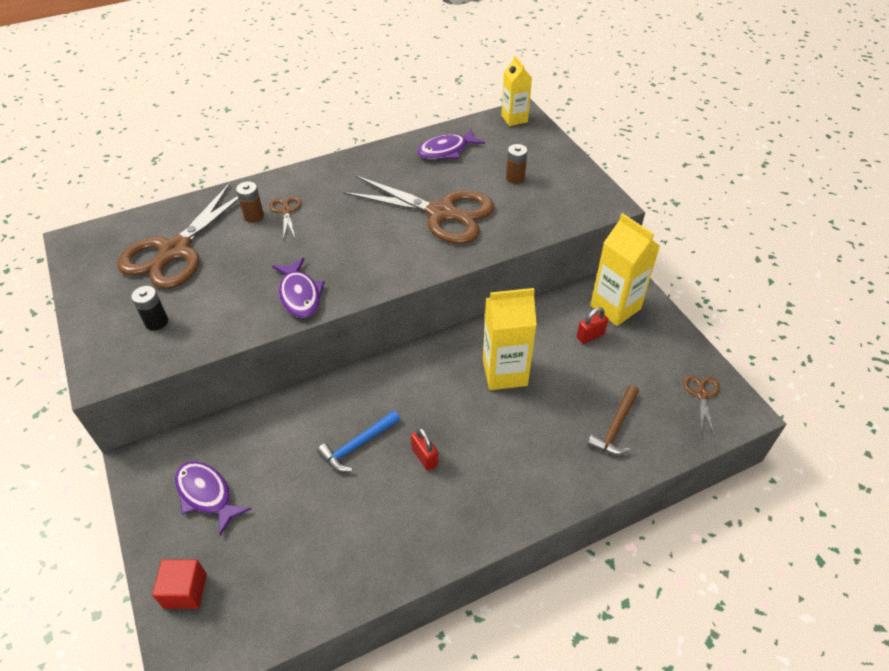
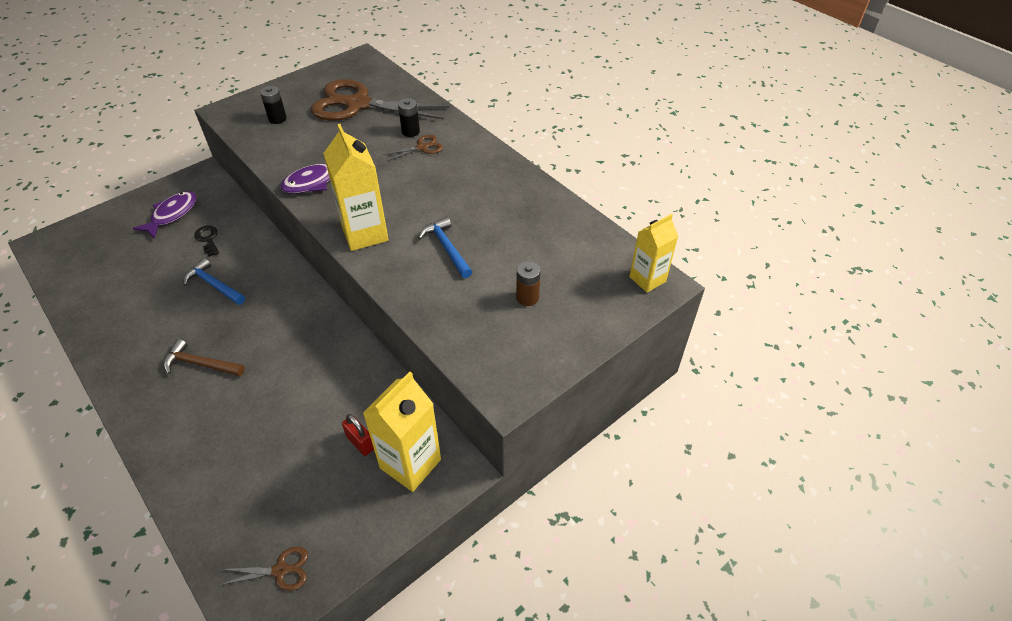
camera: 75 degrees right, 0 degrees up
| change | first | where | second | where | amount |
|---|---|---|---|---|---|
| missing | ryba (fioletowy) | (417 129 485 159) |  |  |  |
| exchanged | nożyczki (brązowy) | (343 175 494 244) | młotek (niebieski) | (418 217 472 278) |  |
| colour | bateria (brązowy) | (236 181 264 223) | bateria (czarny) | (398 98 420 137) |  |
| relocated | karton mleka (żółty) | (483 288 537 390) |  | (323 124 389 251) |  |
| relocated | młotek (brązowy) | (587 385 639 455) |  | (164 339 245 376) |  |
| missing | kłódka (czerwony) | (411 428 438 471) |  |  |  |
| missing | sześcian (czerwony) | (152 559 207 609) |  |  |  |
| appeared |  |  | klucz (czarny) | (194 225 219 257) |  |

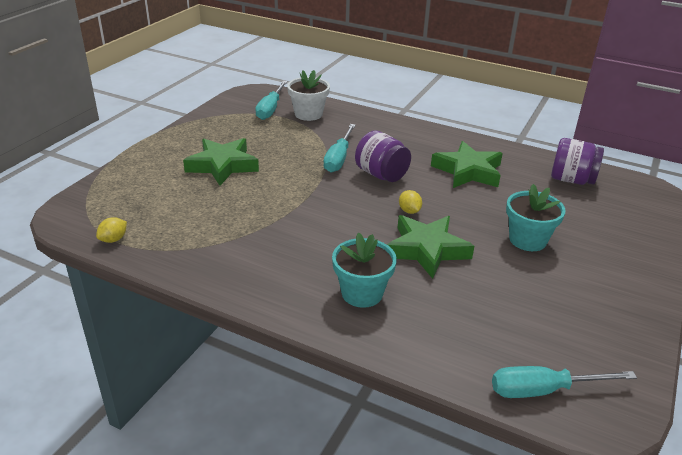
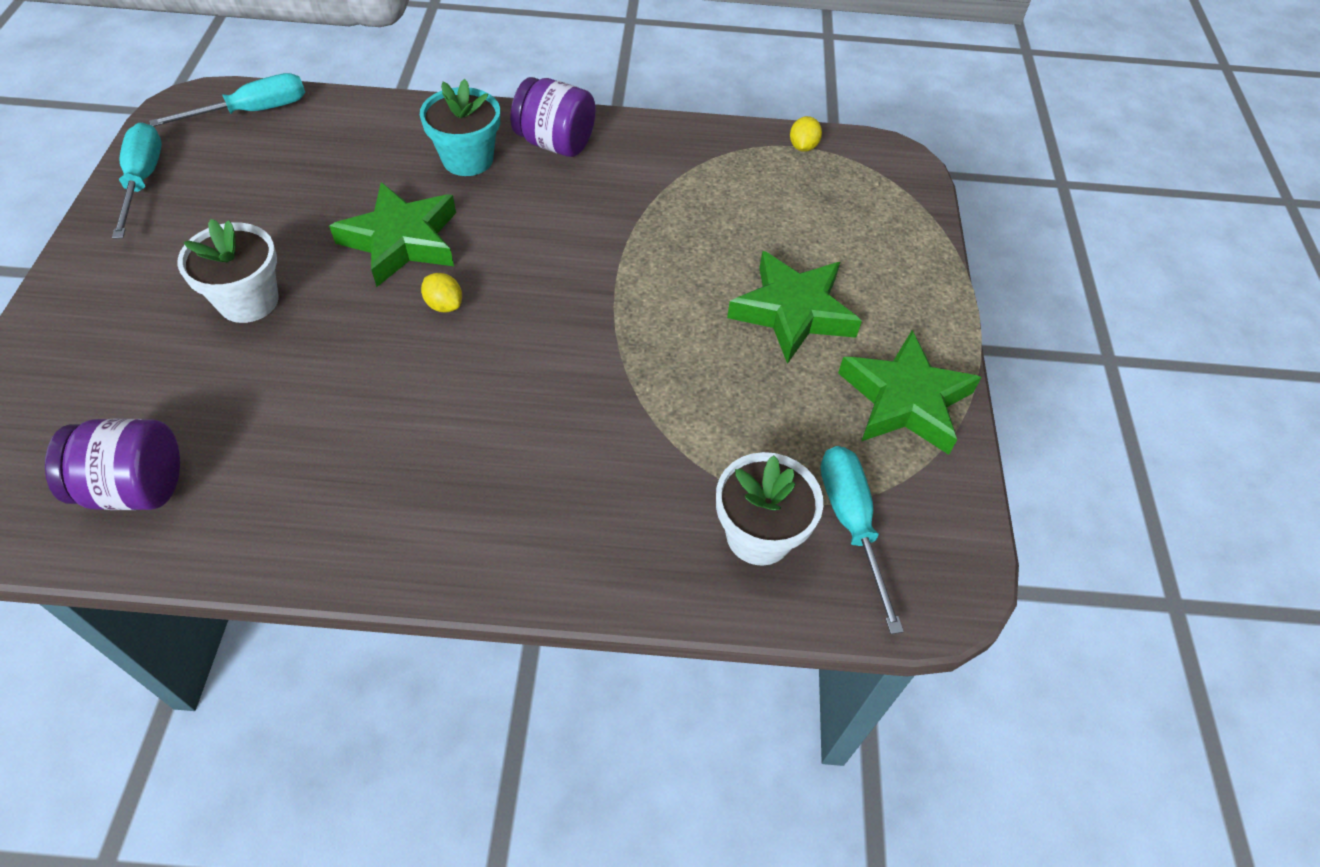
camera: 155 degrees right, 20 degrees up
| change | first | where | second | where | amount |
|---|---|---|---|---|---|
| relocated | śrubokręt (turkusowy) | (323 124 356 172) |  | (112 123 162 239) |  |
| relocated | słoik (fioletowy) | (355 130 411 182) |  | (510 77 596 157) |  |
| relocated | gwiazda (zielony) | (431 141 503 188) |  | (838 330 982 455) |  |
| colour | doniczka (turkusowy) | (506 184 566 251) | doniczka (biały) | (178 219 279 323) |  |

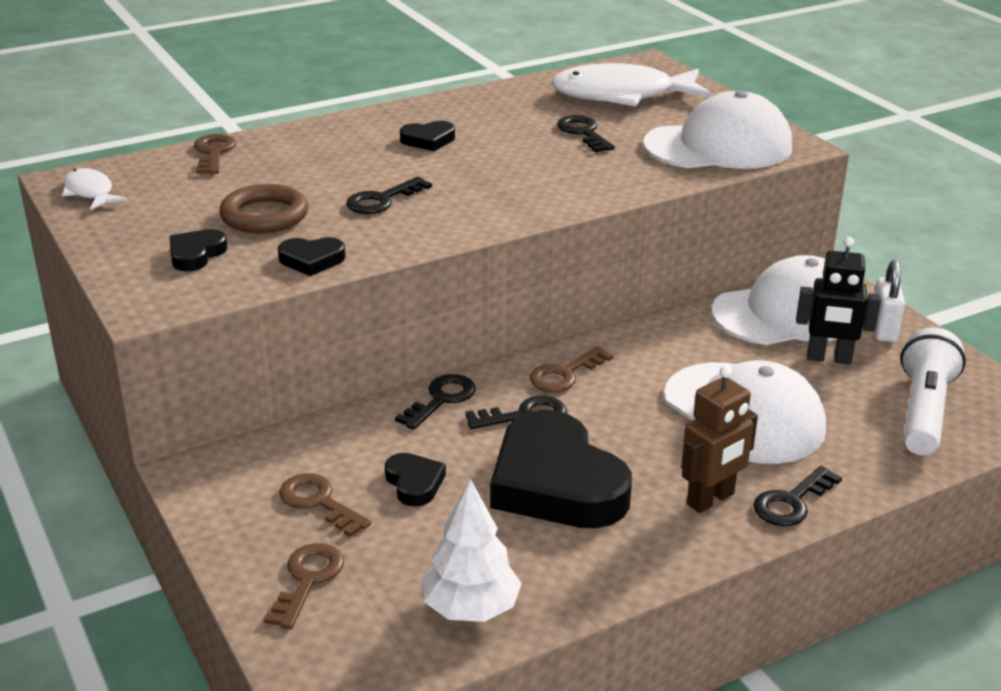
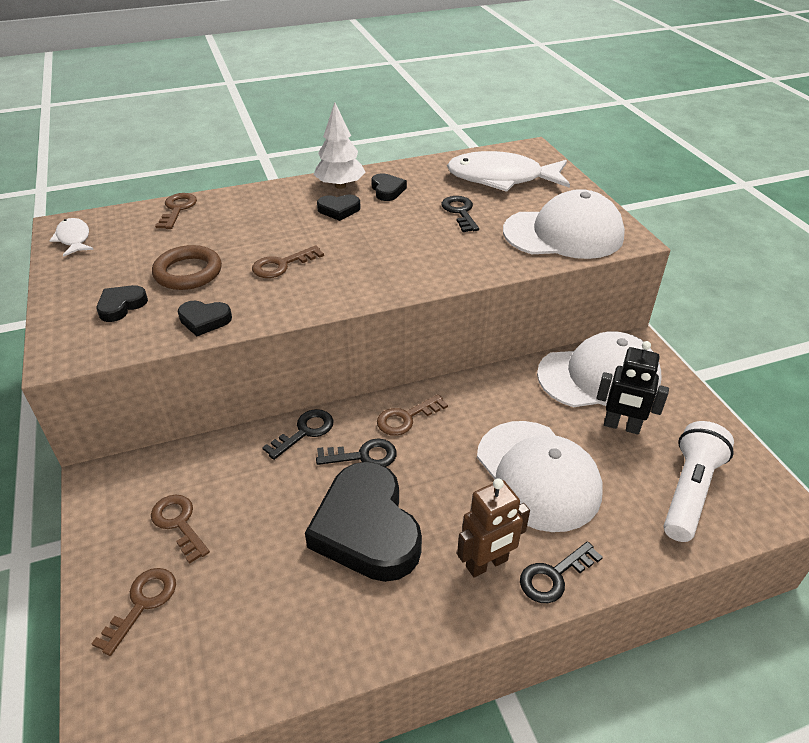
camera: 10 degrees right, 10 degrees up
| change | first | where | second | where | amount |
|---|---|---|---|---|---|
| colour | klucz (czarny) | (346 177 432 214) | klucz (brązowy) | (252 245 324 278) |  |
| missing | kłódka (biały) | (874 260 905 342) |  |  |  |
| relocated | serce (czarny) | (385 453 446 507) |  | (371 173 407 201) |  |
| relocated | drzewko (biały) | (422 479 522 622) |  | (314 102 366 189) |  |

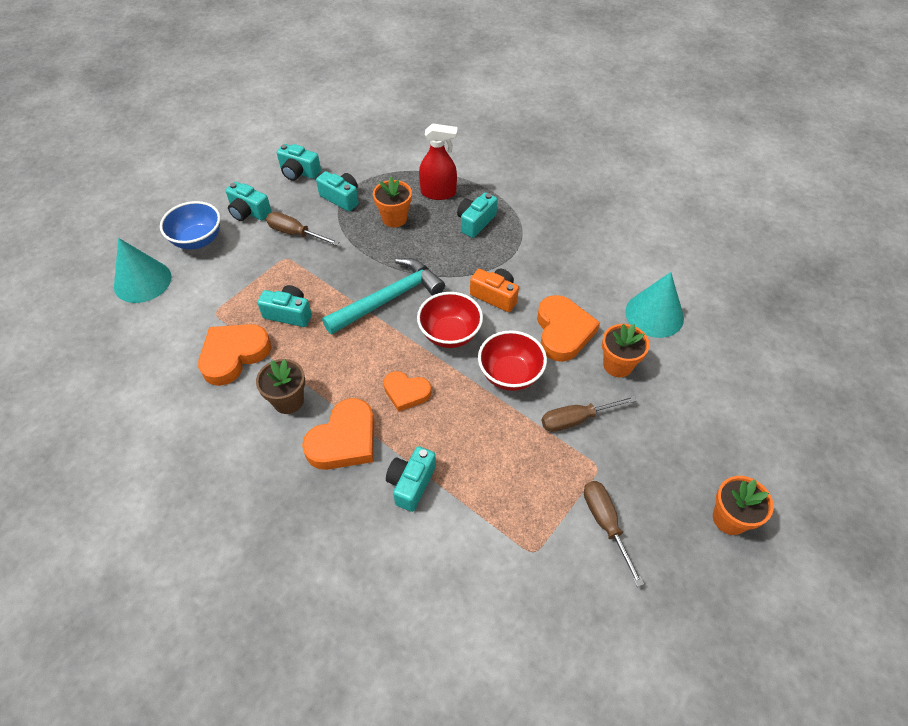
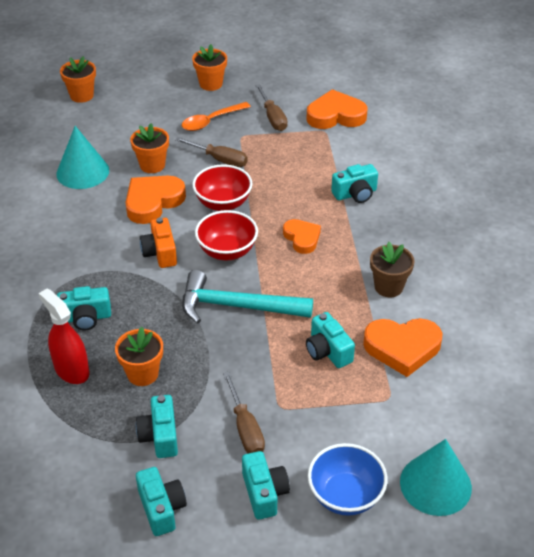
camera: 135 degrees left, 10 degrees down
| change | first | where | second | where | amount |
|---|---|---|---|---|---|
| relocated | serce (pomarańczowy) | (302 398 374 470) |  | (306 89 367 129) |  |
| spun | śrubokręt (brązowy) | (584 481 644 587) |  | (256 85 288 131) | 45 degrees counterclockwise |
| appeared |  |  | doniczka (pomarańczowy) | (60 56 96 103) |  |
| appeared |  |  | łyżka (pomarańczowy) | (182 102 251 131) |  |

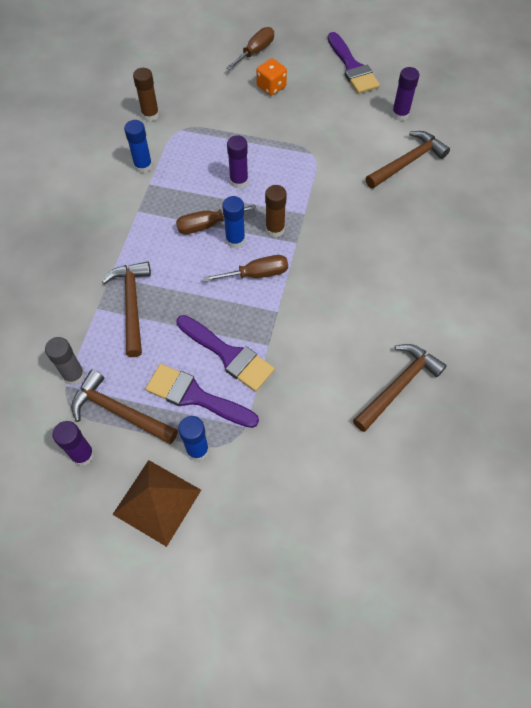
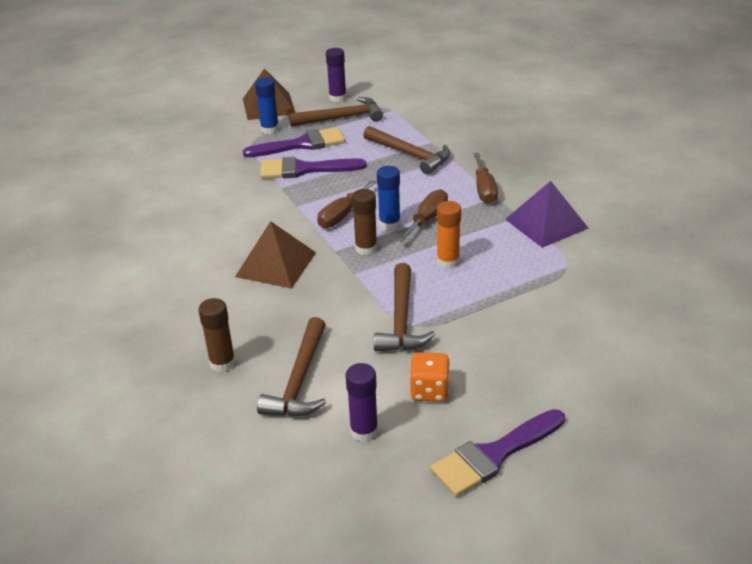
camera: 140 degrees right, 25 degrees down
| change | first | where | second | where | amount |
|---|---|---|---|---|---|
| relocated | śrubokręt (brązowy) | (226 27 274 70) |  | (474 153 498 204) |  |
| spun | pędzel (fioletowy) | (328 32 380 94) |  | (430 409 565 497) | 60 degrees counterclockwise |
| relocated | kostka do gry (pomarańczowy) | (256 58 287 96) |  | (410 352 450 402) |  |
| relocated | klej w sztyfcie (brązowy) | (133 68 159 121) |  | (198 298 236 372) |  |
| exchanged | klej w sztyfcie (niebieski) | (124 120 152 173) | piramida (fioletowy) | (505 181 589 248) |  |
| colour | klej w sztyfcie (fioletowy) | (227 135 248 189) | klej w sztyfcie (pomarańczowy) | (437 201 461 269) |  |
| missing | klej w sztyfcie (szary) | (45 337 85 385) |  |  |  |
| relocated | młotek (brązowy) | (353 344 447 432) |  | (374 263 435 351) |  |
| appeared |  |  | piramida (brązowy) | (235 221 316 289) |  |

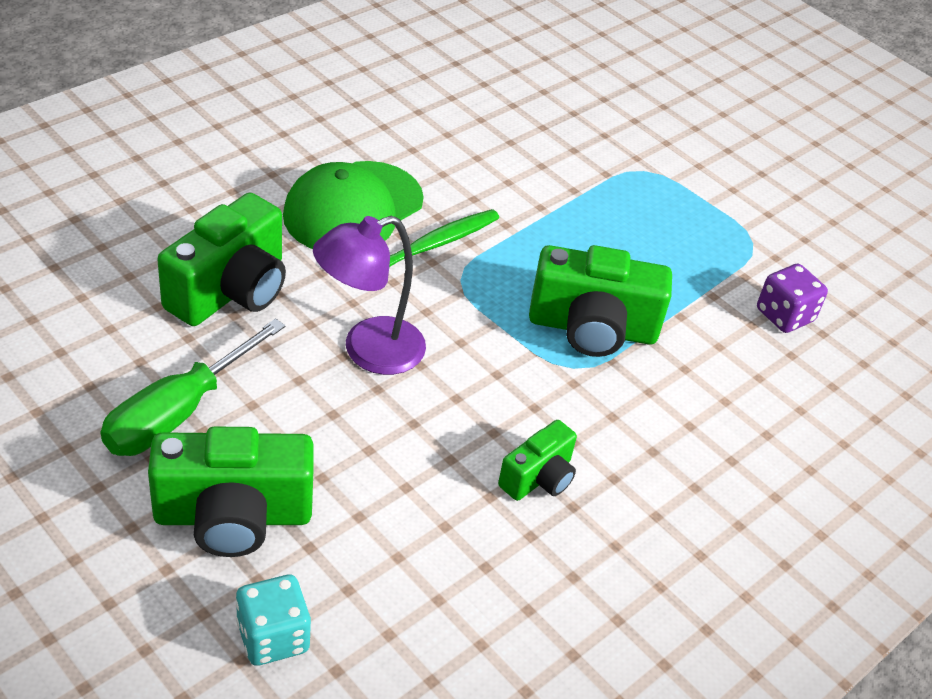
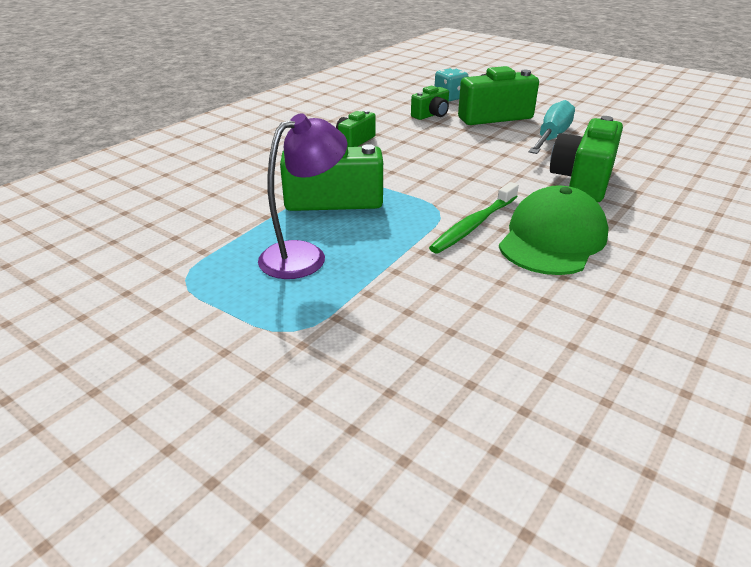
camera: 175 degrees right, 10 degrees down
| change | first | where | second | where | amount |
|---|---|---|---|---|---|
| relocated | lampka (fioletowy) | (313 216 426 375) |  | (258 113 347 279) |  |
| missing | kostka do gry (fioletowy) | (757 264 828 333) |  |  |  |
| colour | śrubokręt (zielony) | (101 318 285 456) | śrubokręt (turkusowy) | (529 100 575 154) |  |
| appeared |  |  | aparat fotograficzny (zielony) | (411 86 449 120) |  |

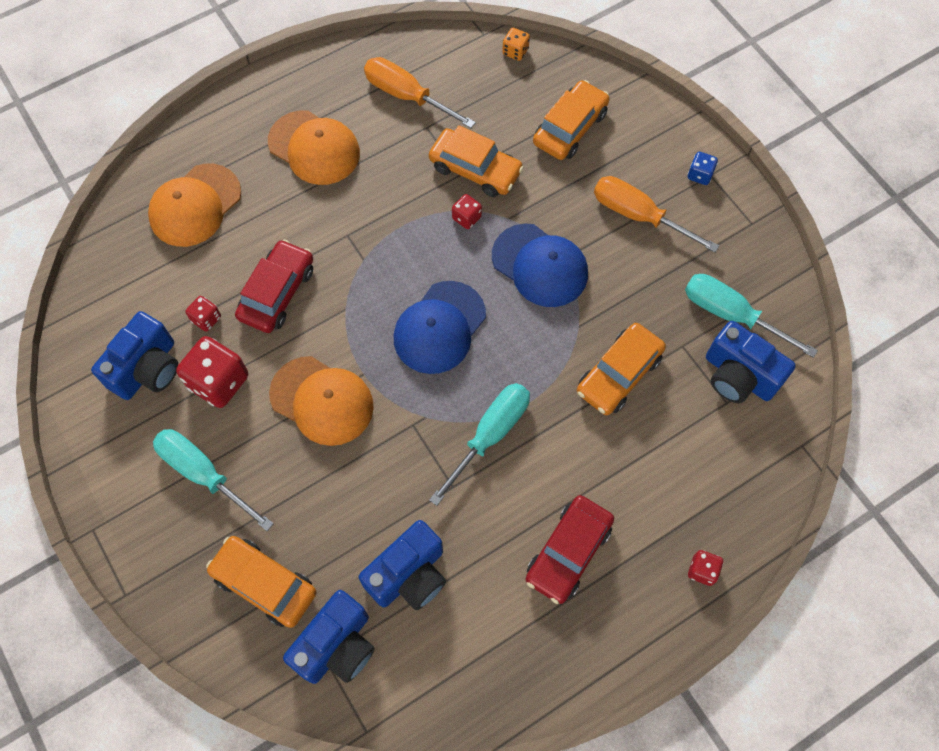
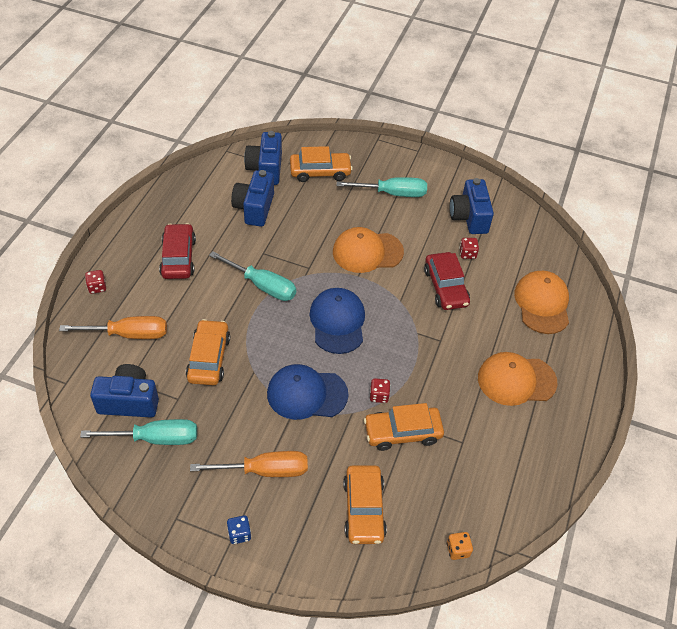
camera: 140 degrees right, 15 degrees down
| change | first | where | second | where | amount |
|---|---|---|---|---|---|
| relocated | śrubokręt (pomarańczowy) | (364 57 476 128) |  | (59 316 167 339) |  |
| missing | kostka do gry (czerwony) | (176 336 248 408) |  |  |  |
| spun | śrubokręt (turkusowy) | (429 383 530 506) |  | (209 251 296 301) | 60 degrees counterclockwise |

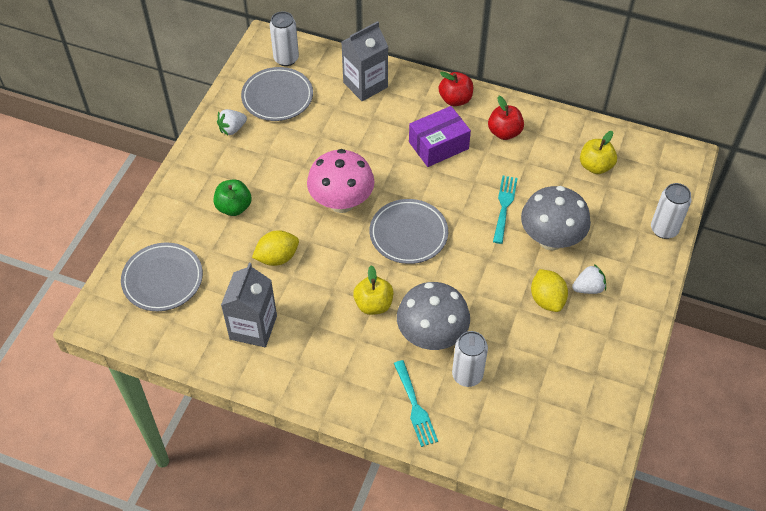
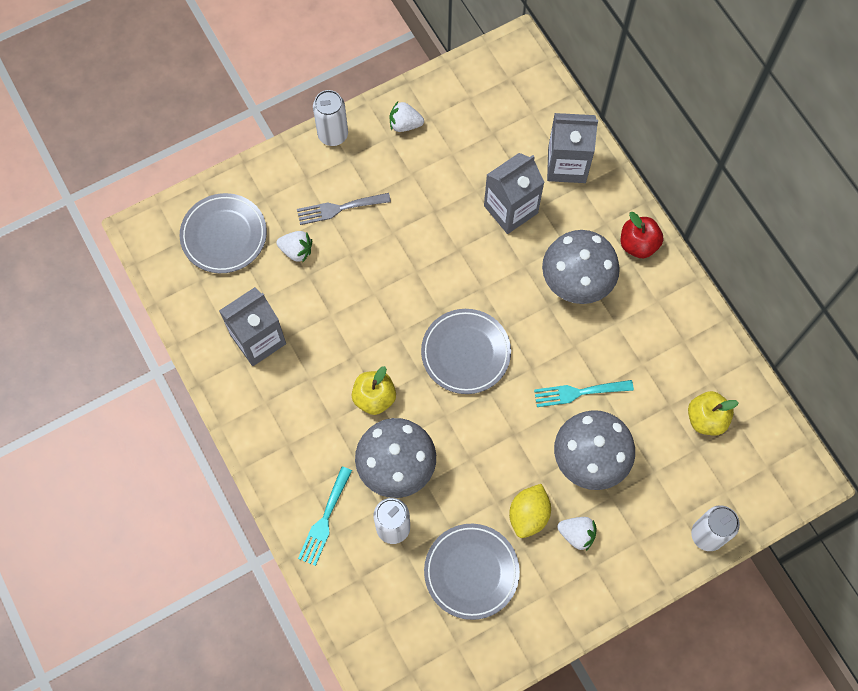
camera: 40 degrees right, 15 degrees up
| change | first | where | second | where | amount |
|---|---|---|---|---|---|
| relocated | puszka (biały) | (270 11 299 66) |  | (313 90 348 146) |  |
| relocated | talerz (szary) | (241 67 313 121) |  | (424 524 520 620) |  |
| missing | jabłko (czerwony) | (488 96 524 140) |  |  |  |
| exchanged | pudełko (fioletowy) | (409 106 471 167) | grzyb (szary) | (542 230 620 304) |  |
| missing | grzyb (różowy) | (307 149 374 213) |  |  |  |
| spun | widelec (turkusowy) | (493 176 518 244) |  | (534 380 634 407) | 150 degrees counterclockwise |
| exchanged | jabłko (zielony) | (214 179 252 216) | widelec (szary) | (297 193 391 225) |  |
| missing | cytryna (żółty) | (252 230 299 266) |  |  |  |
| appeared |  |  | karton mleka (szary) | (484 153 545 234) |  |
| appeared |  |  | truskawka (biały) | (276 231 312 263) |  |

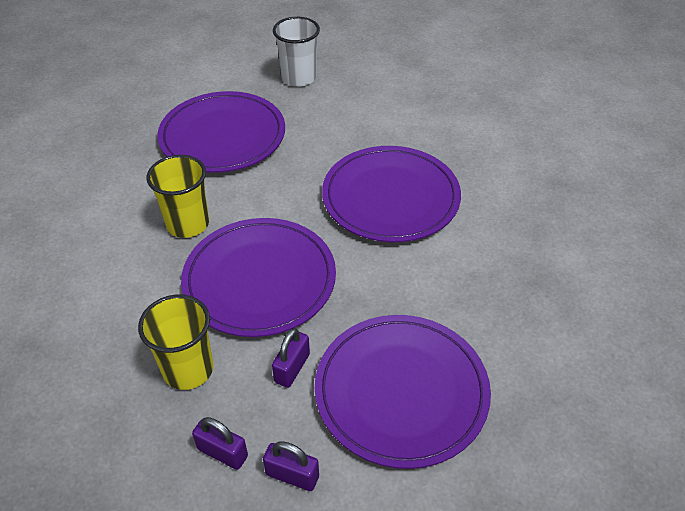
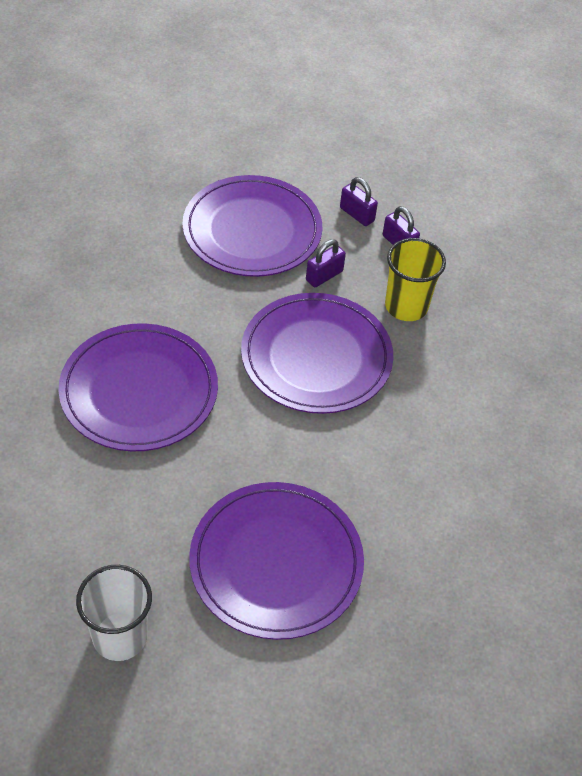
camera: 160 degrees left, 5 degrees up
| change | first | where | second | where | amount |
|---|---|---|---|---|---|
| missing | szklanka (żółty) | (147 155 209 238) |  |  |  |

